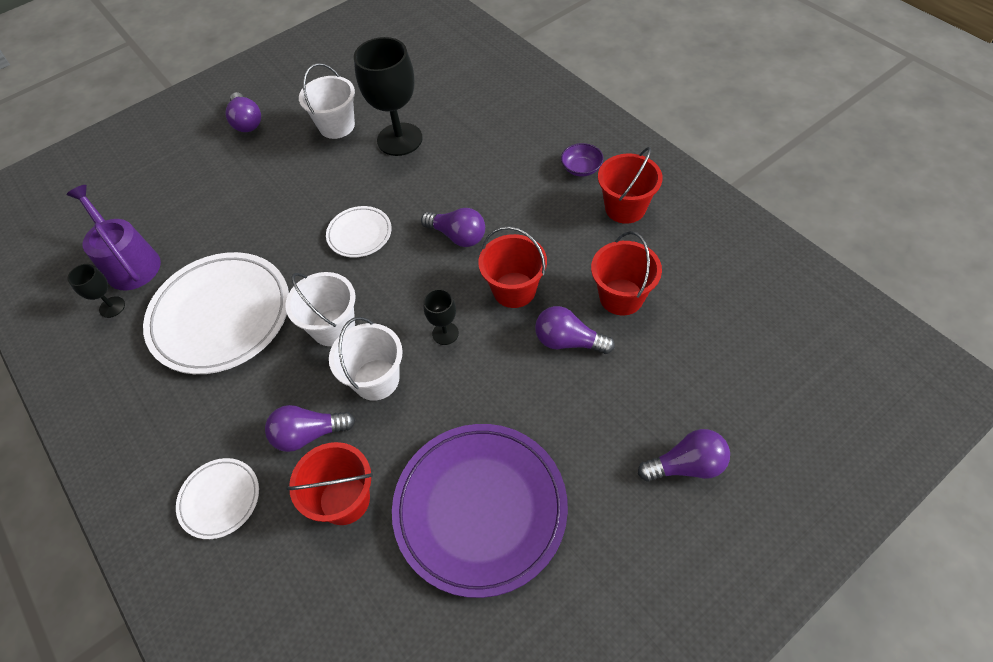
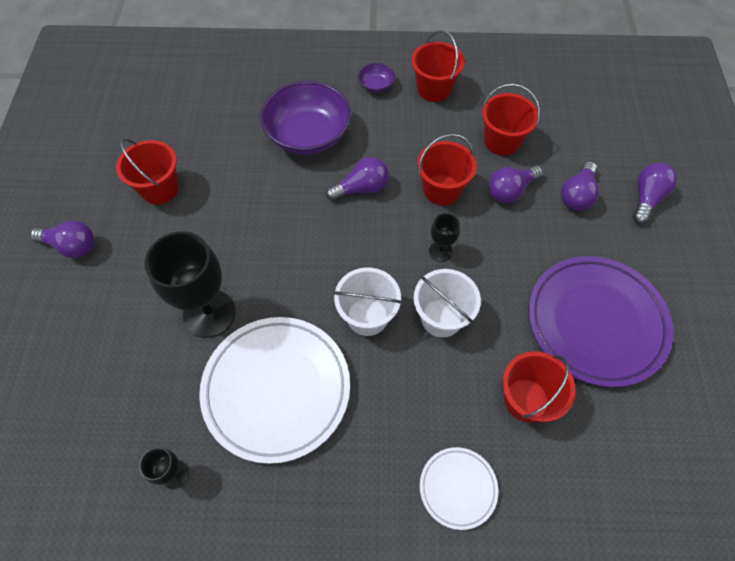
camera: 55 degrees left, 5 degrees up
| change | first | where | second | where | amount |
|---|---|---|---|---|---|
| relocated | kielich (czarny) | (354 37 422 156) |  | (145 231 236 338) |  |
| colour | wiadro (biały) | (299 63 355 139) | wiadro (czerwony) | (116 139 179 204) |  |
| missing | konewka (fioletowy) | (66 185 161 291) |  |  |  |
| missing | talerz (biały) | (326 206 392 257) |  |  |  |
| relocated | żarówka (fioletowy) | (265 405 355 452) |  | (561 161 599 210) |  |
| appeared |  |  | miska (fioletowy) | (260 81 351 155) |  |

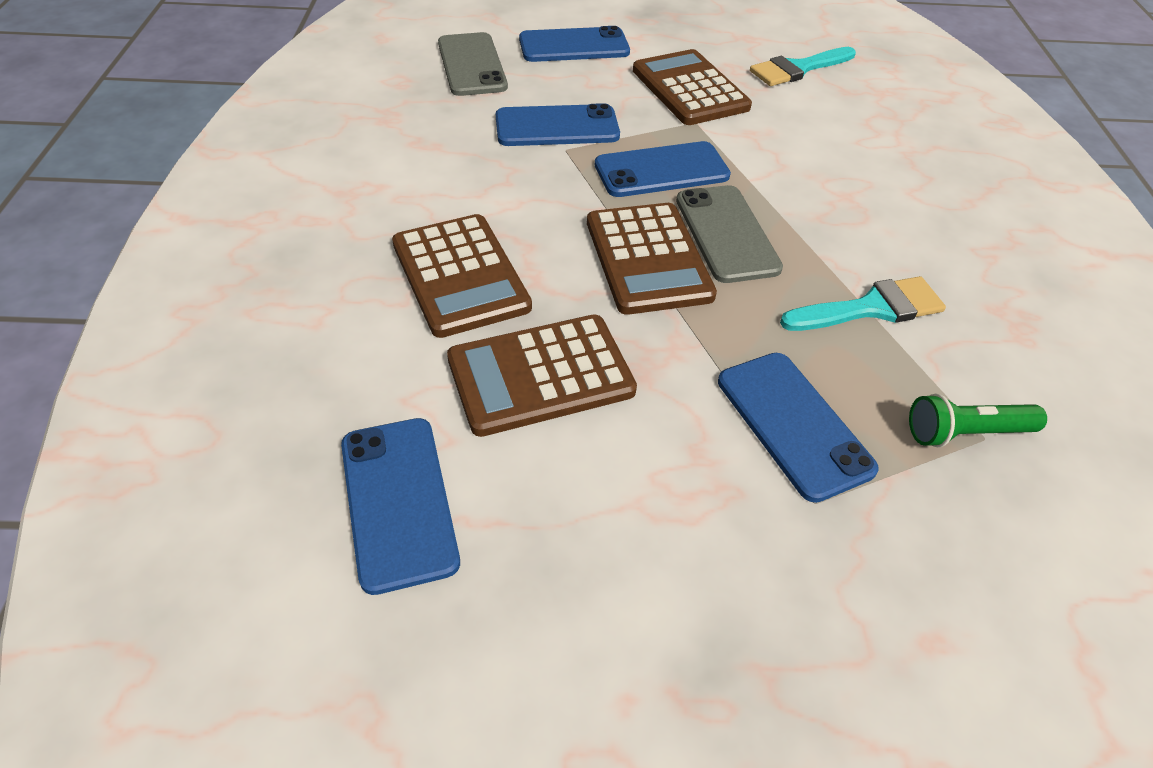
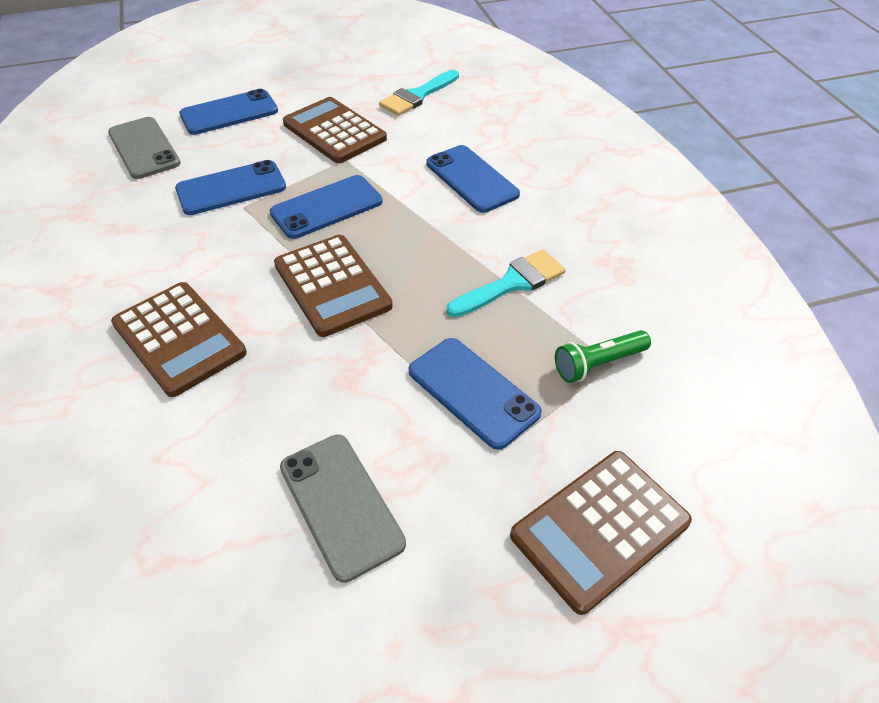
camera: 15 degrees left, 0 degrees up
| change | first | where | second | where | amount |
|---|---|---|---|---|---|
| relocated | telefon (szary) | (676 185 783 283) |  | (280 435 406 583) |  |
| relocated | kalkulator (brązowy) | (447 314 637 437) |  | (510 451 692 615) |  |
| relocated | telefon (niebieski) | (341 418 460 595) |  | (427 145 520 213) |  |

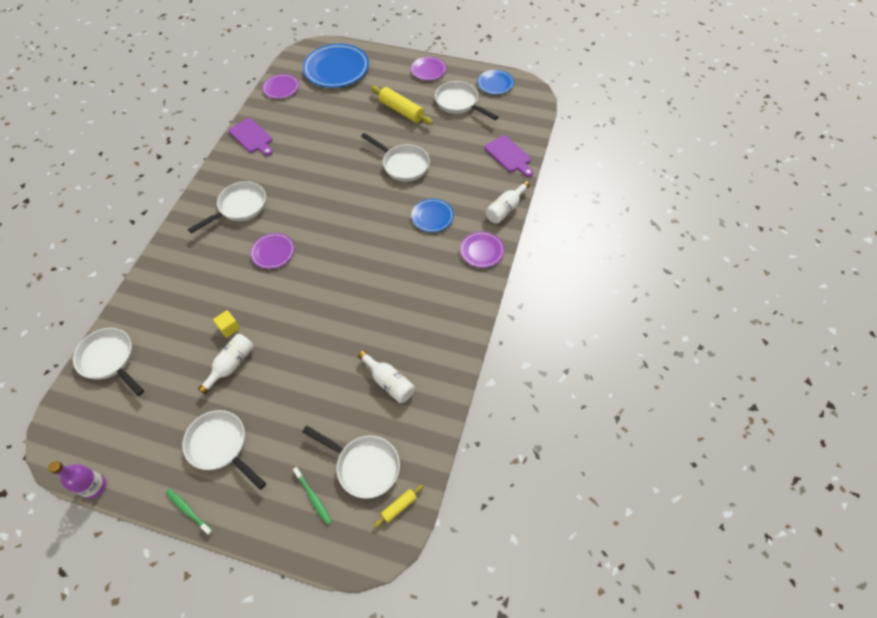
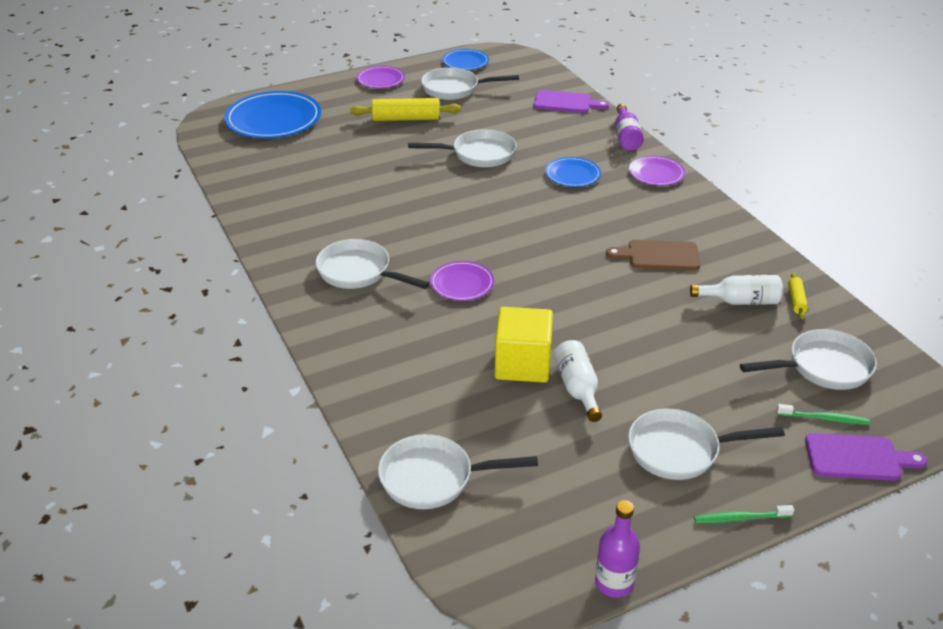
camera: 45 degrees left, 20 degrees down
| change | first | where | second | where | amount |
|---|---|---|---|---|---|
| missing | talerz (fioletowy) | (262 74 299 99) |  |  |  |
| relocated | deska do krojenia (fioletowy) | (229 118 273 156) |  | (805 433 928 481) |  |
| spun | patelnia (biały) | (188 181 266 234) |  | (316 239 430 289) | 60 degrees counterclockwise |
| colour | butelka (biały) | (485 181 530 224) | butelka (fioletowy) | (615 104 644 151) |  |
| size | sześcian (żółty) | (213 310 240 338) |  | (495 307 553 383) | x2.13 |
| relocated | wałek do ciasta (żółty) | (373 484 424 528) |  | (788 272 808 319) |  |
| appeared |  |  | deska do krojenia (brązowy) | (606 240 700 270) |  |

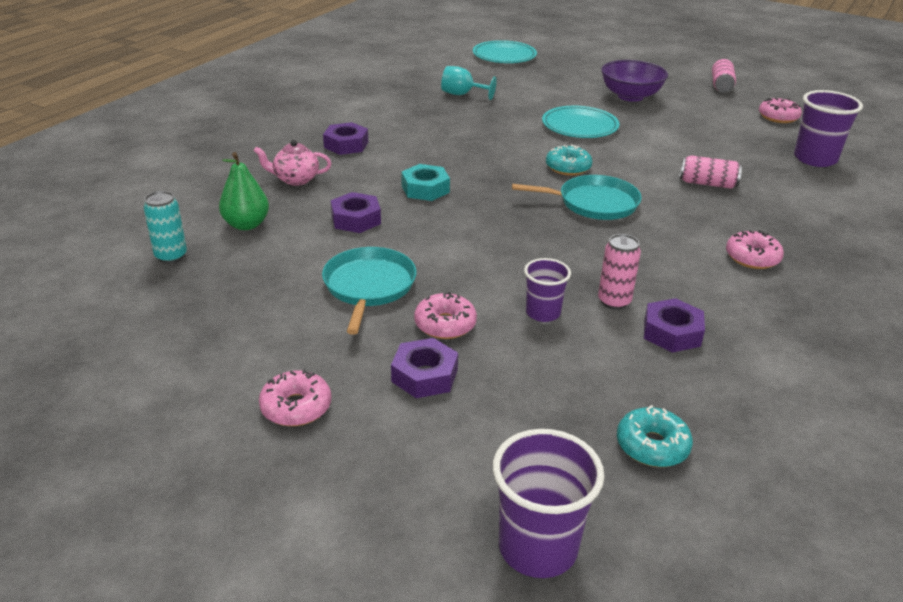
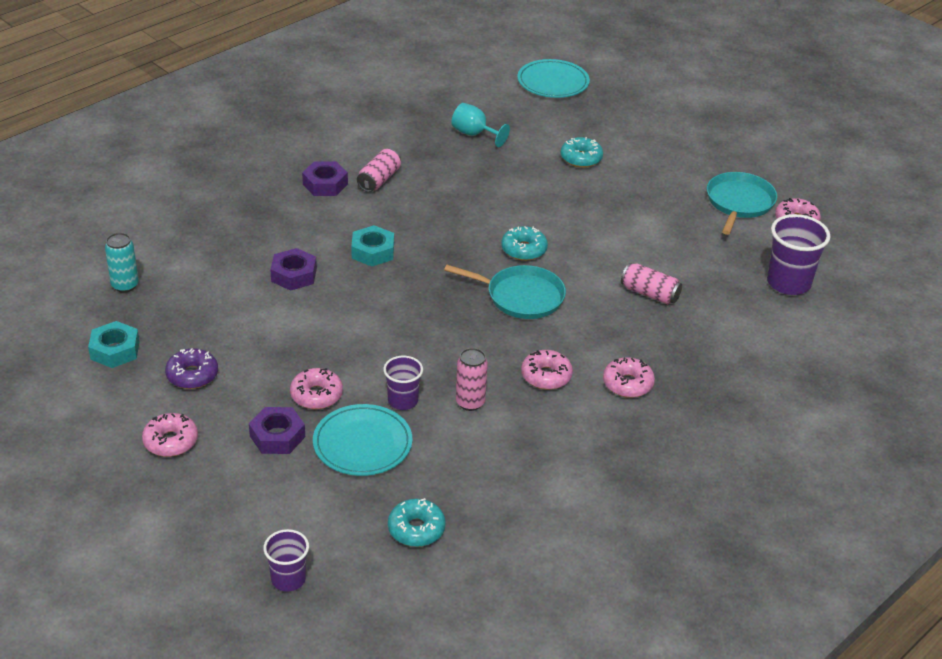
camera: 15 degrees right, 5 degrees up
| change | first | where | second | where | amount |
|---|---|---|---|---|---|
| relocated | puszka (różowy) | (712 59 736 93) |  | (357 149 401 192) |  |
| missing | miska (fioletowy) | (601 60 668 102) |  |  |  |
| relocated | talerz (turkusowy) | (542 106 620 138) |  | (313 404 412 476) |  |
| missing | imbryk (różowy) | (254 140 331 186) |  |  |  |
| missing | gruszka (zielony) | (219 152 269 230) |  |  |  |
| relocated | patelnia (turkusowy) | (322 247 416 335) |  | (707 172 777 235) |  |
| missing | nakrętka (fioletowy) | (644 298 705 353) |  |  |  |
| size | szklanka (fioletowy) | (493 429 604 578) |  | (263 529 309 591) | x0.61 |
| appeared |  |  | donut (turkusowy) | (561 137 603 168) |  |
| appeared |  |  | nakrętka (turkusowy) | (88 321 140 368) |  |
| appeared |  |  | donut (fioletowy) | (165 348 218 389) |  |
| appeared |  |  | donut (różowy) | (521 350 573 390) |  |

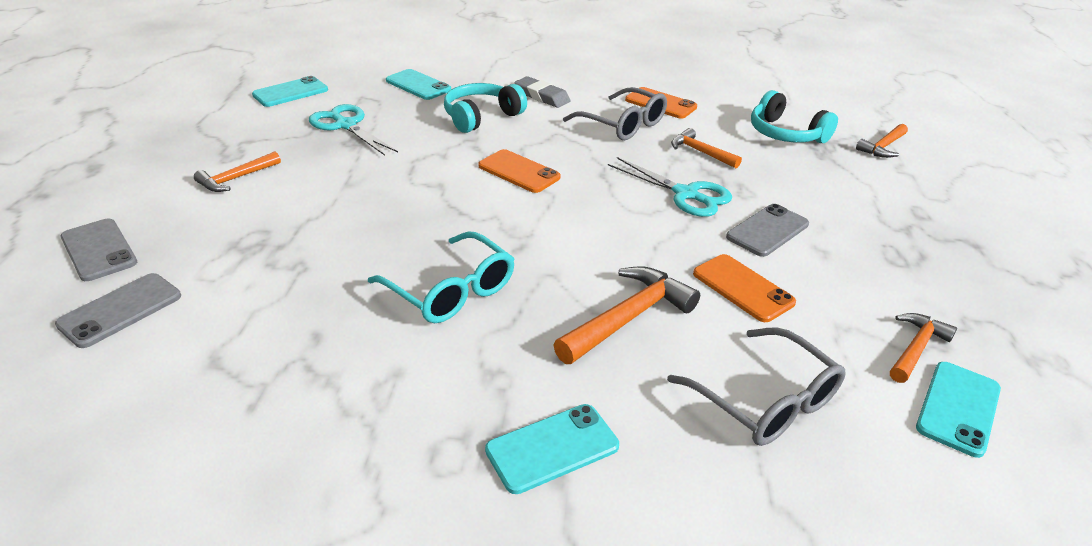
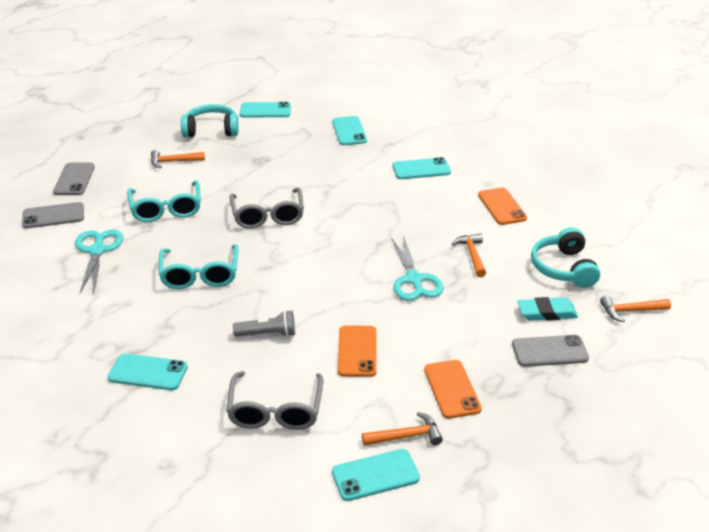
camera: 40 degrees right, 0 degrees up
| change | first | where | second | where | amount |
|---|---|---|---|---|---|
| exchanged | gumka do mazania (szary) | (514 76 571 108) | telefon (turkusowy) | (393 157 451 179) |  |
| relocated | słuchawki (turkusowy) | (444 83 527 133) |  | (181 104 239 138) |  |
| relocated | okulary (szary) | (563 87 667 140) |  | (230 188 304 229) |  |
| relocated | nożyczki (turkusowy) | (309 104 398 156) |  | (75 229 123 293) |  |
| relocated | telefon (pomarańczowy) | (478 149 561 193) |  | (424 360 482 419) |  |
| relocated | telefon (szary) | (726 204 809 257) |  | (512 335 589 367) |  |
| exchanged | młotek (pomarańczowy) | (553 266 700 364) | latarka (szary) | (233 310 295 337) |  |
| appeared |  |  | okulary (turkusowy) | (127 180 201 222) |  |
| appeared |  |  | gumka do mazania (turkusowy) | (517 297 578 321) |  |

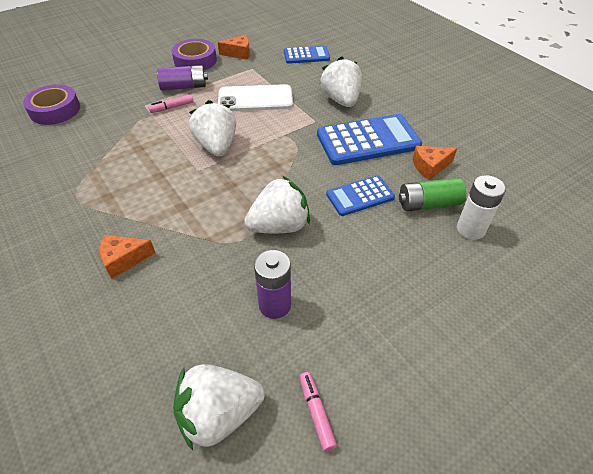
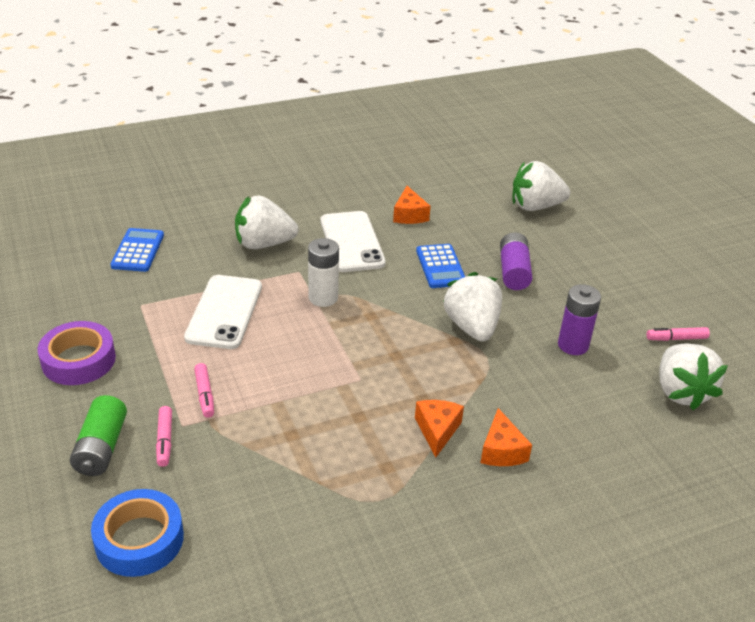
camera: 80 degrees left, 10 degrees down
| change | first | where | second | where | amount |
|---|---|---|---|---|---|
| relocated | ser (pomarańczowy) | (218 35 250 60) |  | (415 400 464 458) |  |
| relocated | bateria (fioletowy) | (157 65 208 91) |  | (500 232 533 290) |  |
| colour | taśma klejąca (fioletowy) | (23 84 80 125) | taśma klejąca (niebieski) | (91 489 184 577) |  |
| relocated | truskawka (biały) | (189 100 236 156) |  | (512 161 570 211) |  |
| exchanged | kalkulator (niebieski) | (317 114 422 165) | telefon (biały) | (321 211 386 272) |  |
| relocated | bateria (biały) | (457 175 506 240) |  | (308 238 339 307) |  |
| relocated | bateria (zielony) | (399 178 466 211) |  | (70 395 127 476) |  |
| appeared |  |  | flamaster (różowy) | (156 406 172 467) |  |

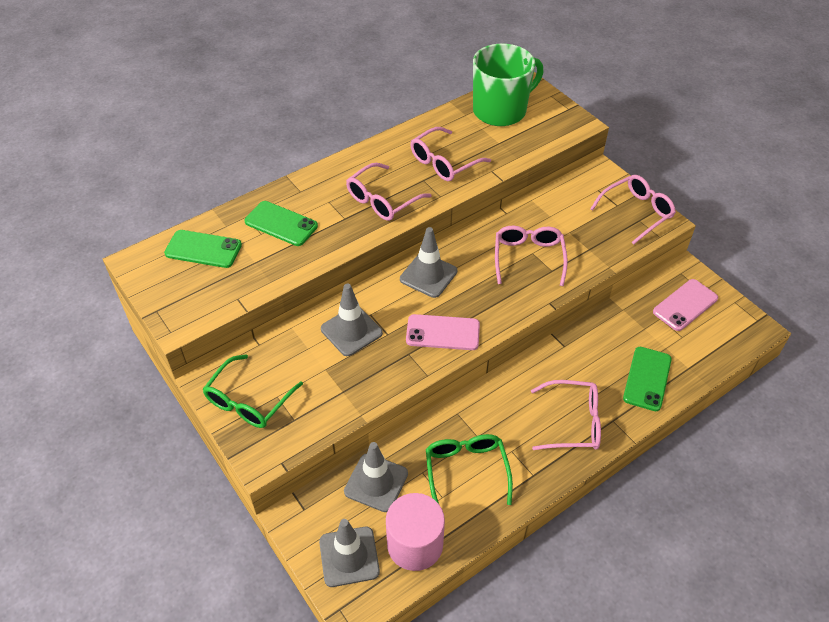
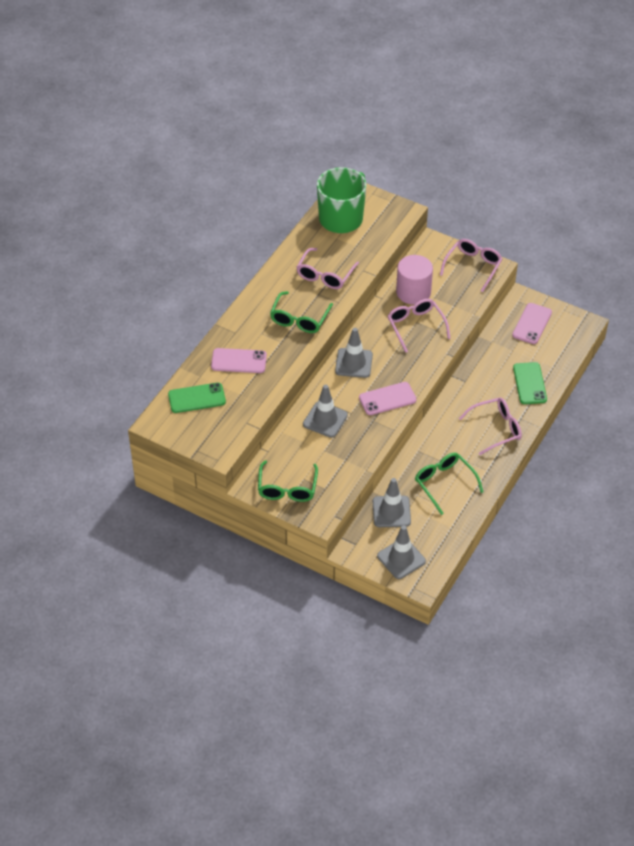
camera: 25 degrees left, 0 degrees up
| change | first | where | second | where | amount |
|---|---|---|---|---|---|
| colour | okulary (różowy) | (346 163 432 221) | okulary (zielony) | (270 291 333 333) |  |
| colour | telefon (zielony) | (245 201 318 246) | telefon (różowy) | (211 348 267 373) |  |
| relocated | walec (różowy) | (386 493 445 571) |  | (396 255 433 305) |  |

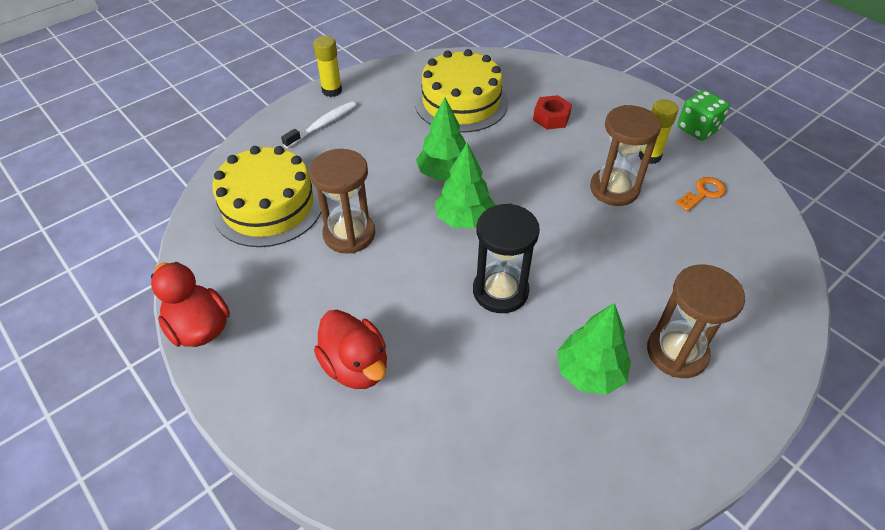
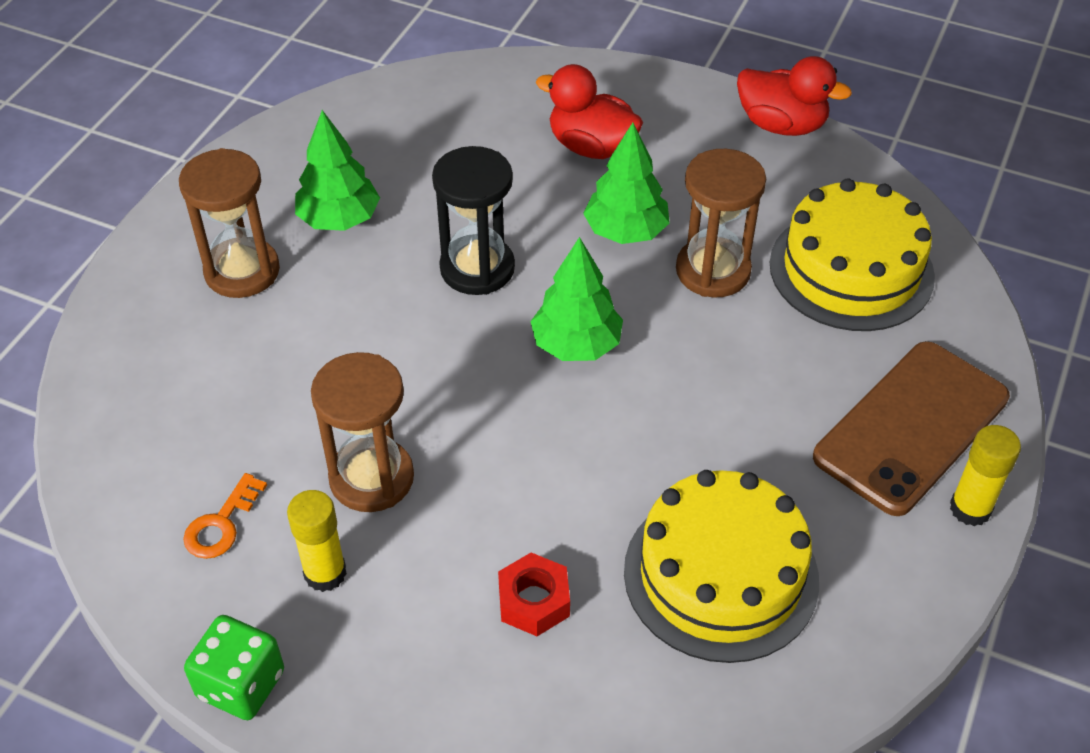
camera: 155 degrees right, 0 degrees up
| change | first | where | second | where | amount |
|---|---|---|---|---|---|
| relocated | drzewko (zielony) | (416 97 466 181) |  | (583 123 670 244) |  |
| exchanged | szczoteczka do zębów (biały) | (281 101 356 148) | telefon (brązowy) | (813 341 1010 516) |  |

